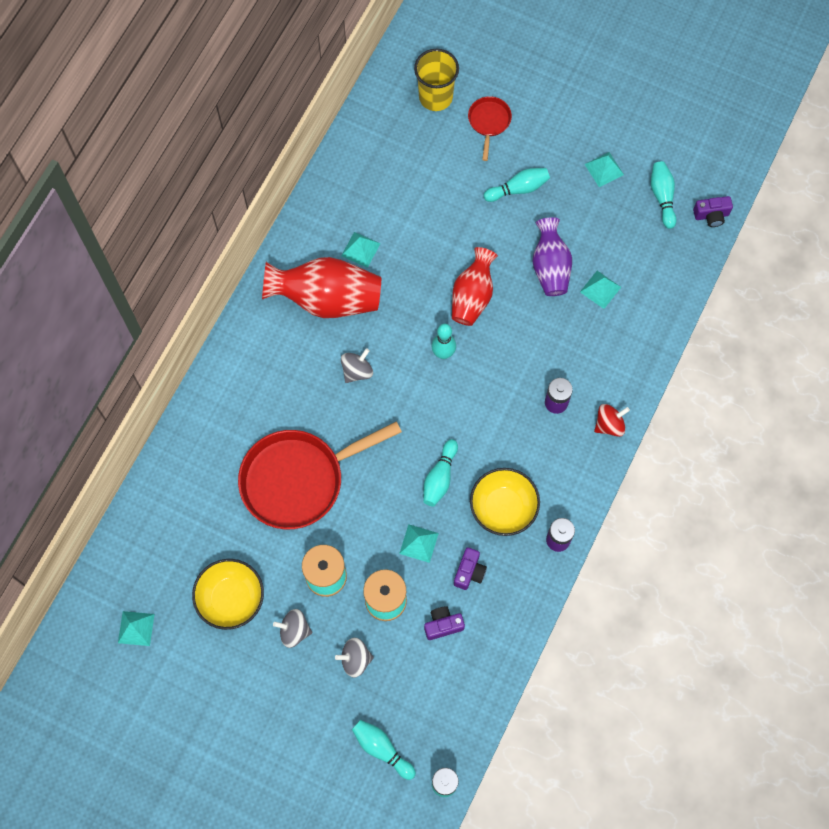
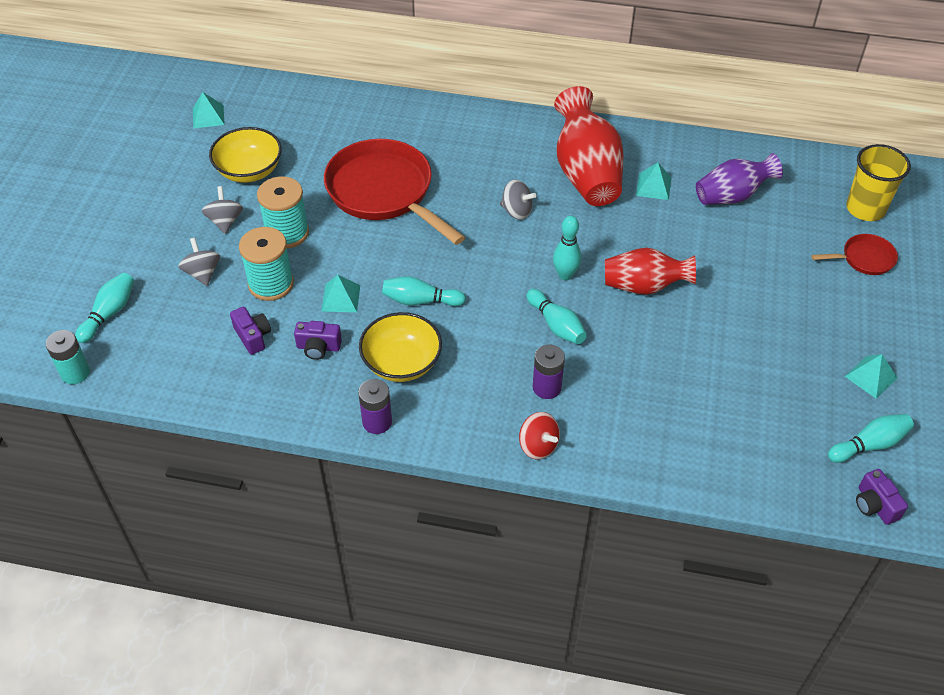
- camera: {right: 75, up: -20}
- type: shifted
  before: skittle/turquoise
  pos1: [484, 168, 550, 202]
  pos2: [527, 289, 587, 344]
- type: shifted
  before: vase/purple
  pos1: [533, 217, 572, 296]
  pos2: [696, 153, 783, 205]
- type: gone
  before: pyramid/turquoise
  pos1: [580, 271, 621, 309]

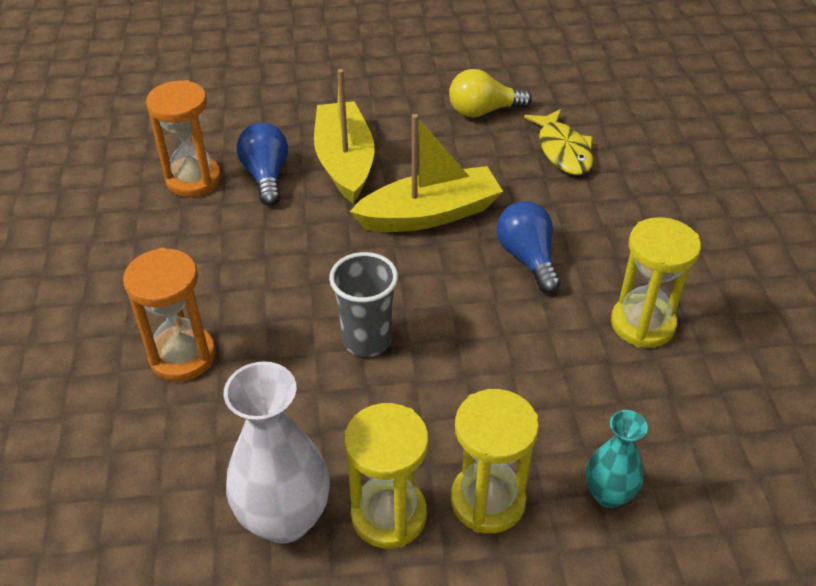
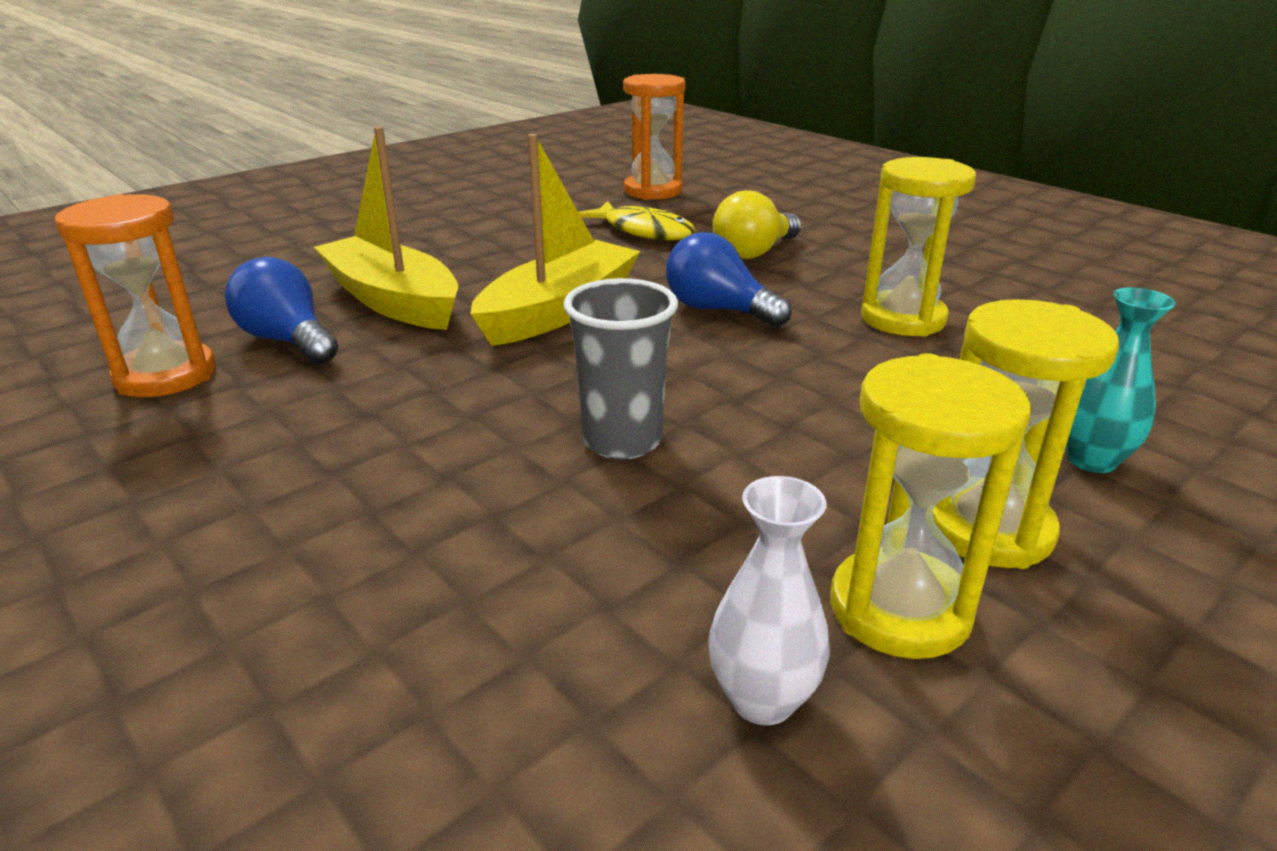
- camera: {right: -35, up: -15}
- type: shifted
  before: hourglass/bright orange
  pos1: [123, 248, 216, 381]
  pos2: [623, 74, 685, 200]
- type: scaled
  before: vase/white
  pos1: [224, 361, 330, 544]
  pos2: [708, 476, 830, 725]
  scale: 0.57
- type: shifted
  before: light bulb/yellow
  pos1: [449, 69, 532, 118]
  pos2: [713, 191, 801, 259]

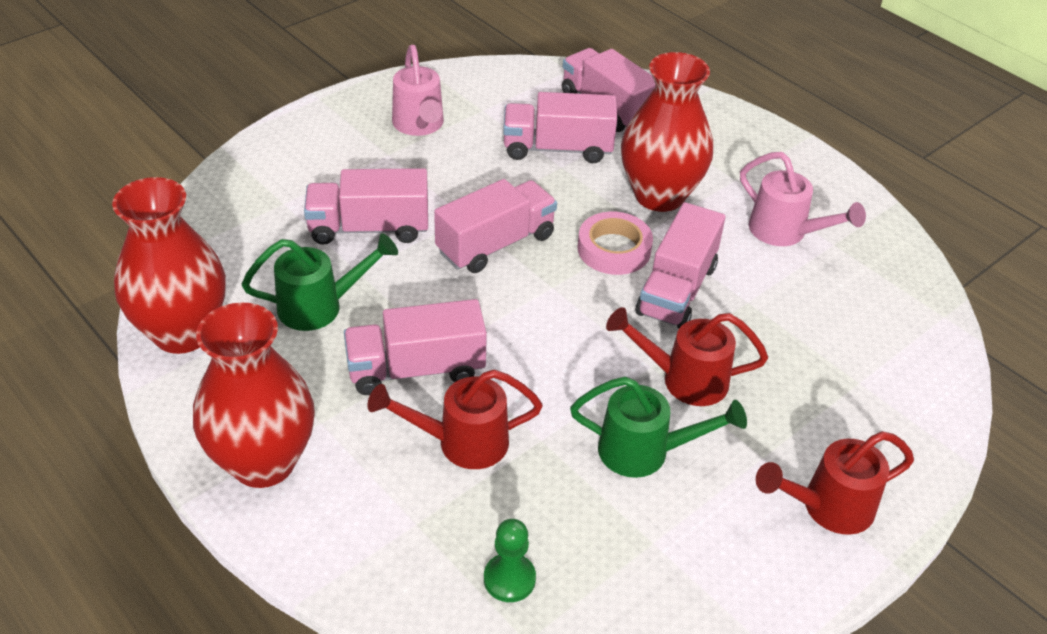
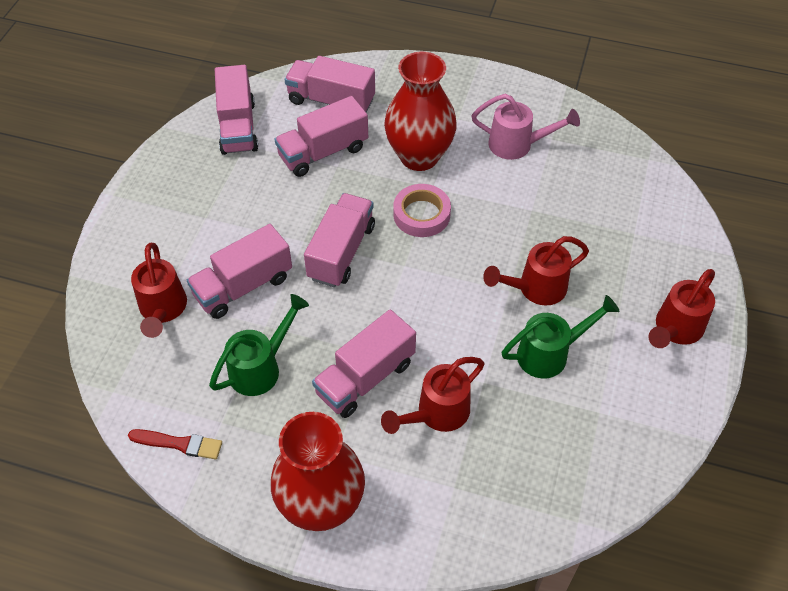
- camera: {right: -30, up: 10}
- type: swapped
  before: vase/red
  after: paint brush/red
  pos1: [112, 177, 226, 354]
  pos2: [128, 429, 222, 459]
- type: new
  after: sprinkling can/red
  pos2: [131, 243, 187, 338]
- type: shifted
  before: truck/rosy
  pos1: [636, 202, 726, 328]
  pos2: [215, 65, 258, 155]
- type: gone
  before: sprinkling can/rosy
  pos1: [392, 45, 444, 136]
- type: gone
  before: pawn/leaf-green
  pos1: [484, 519, 536, 602]

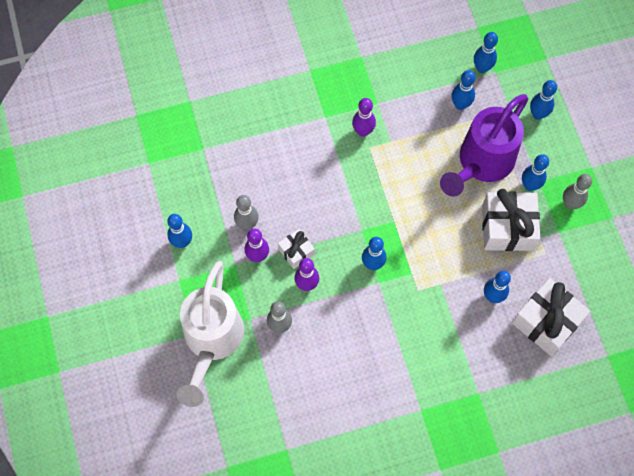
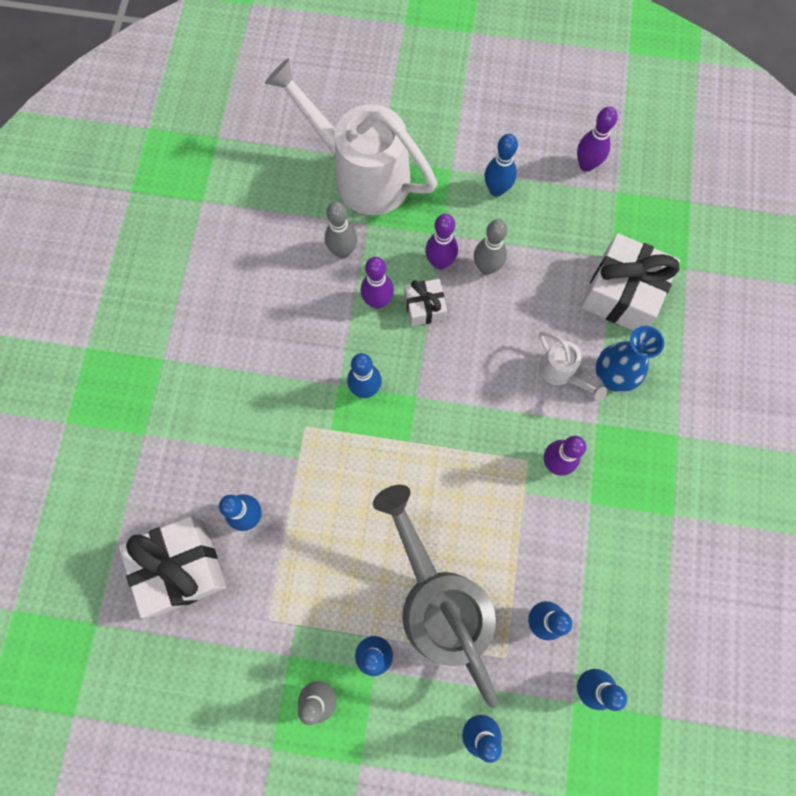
- camera: {right: 115, up: 5}
- type: repainted
  before: sprinkling can/purple
  after: sprinkling can/ash-grey
  pos1: [440, 94, 528, 197]
  pos2: [373, 485, 498, 708]
- type: new
  after: sprinkling can/white
  pos2: [539, 332, 607, 401]
- type: new
  after: skittle/purple
  pos2: [577, 107, 618, 172]
- type: shifted
  before: wrapped gift/white
  pos1: [482, 189, 540, 251]
  pos2: [581, 233, 680, 331]
- type: new
  after: vase/cobalt
  pos2: [596, 326, 664, 393]

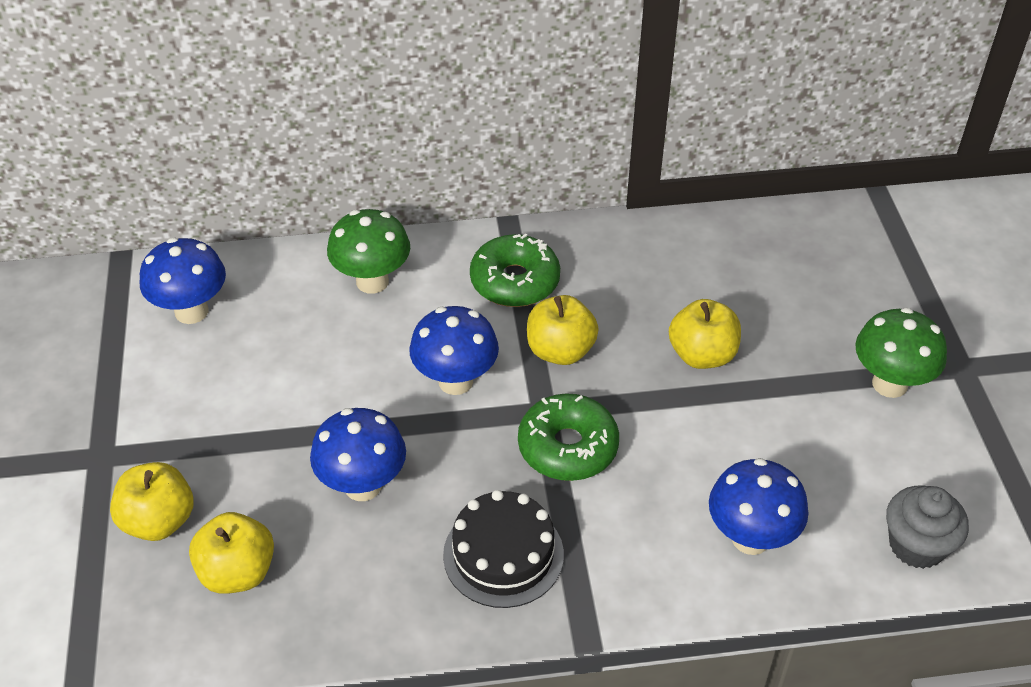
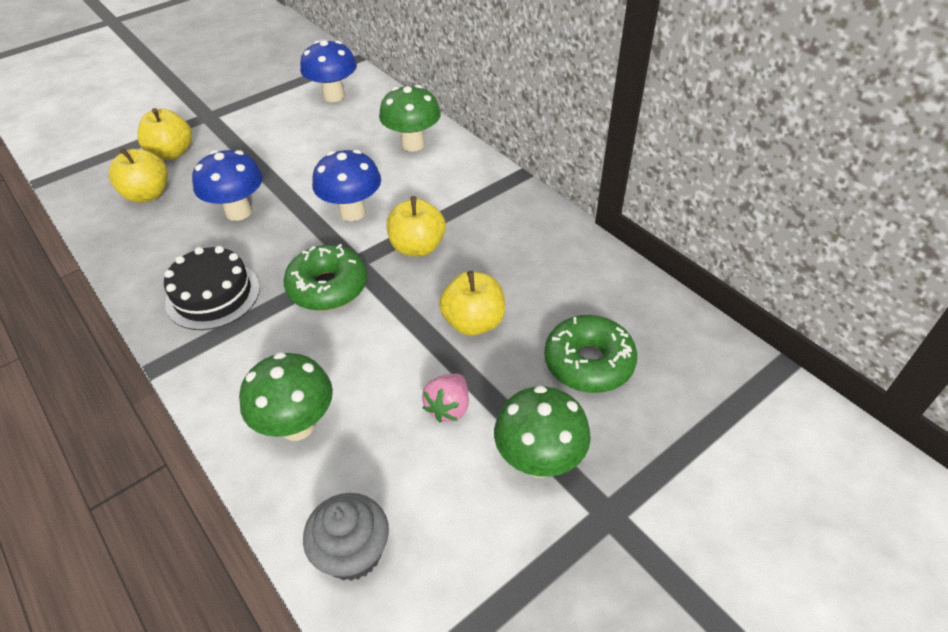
- camera: {right: 60, up: 0}
- type: repainted
  before: fungus/cobalt
  after: fungus/leaf-green
  pos1: [709, 458, 809, 555]
  pos2: [239, 352, 333, 441]
- type: new
  after: berry/rosy
  pos2: [422, 374, 469, 422]
- type: shifted
  before: glazed donut/leaf-green
  pos1: [470, 233, 560, 307]
  pos2: [544, 315, 637, 393]

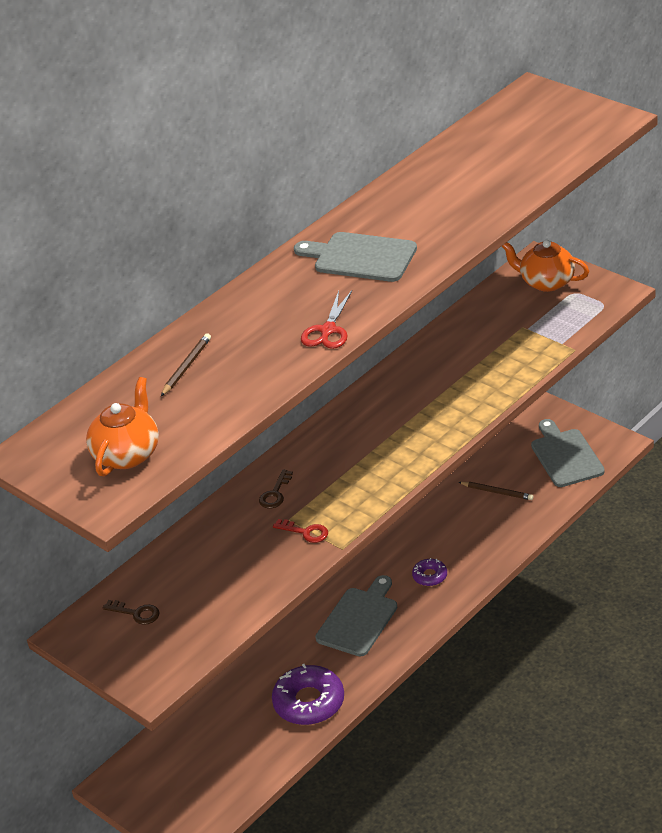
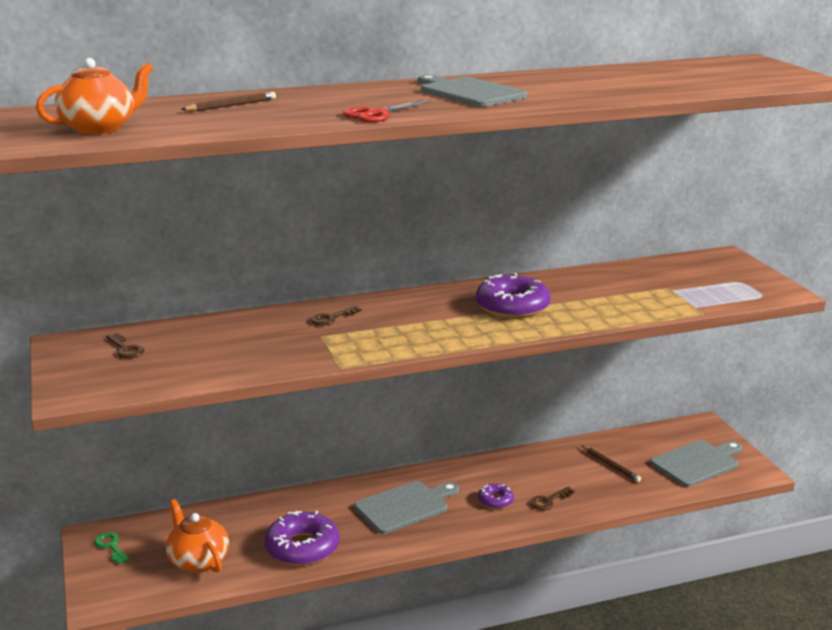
- camera: {right: 25, up: -15}
- type: new
  after: latchkey/leaf-green
  pos2: [94, 532, 130, 564]
- type: shifted
  before: china teapot/bright orange
  pos1: [502, 240, 589, 292]
  pos2: [166, 499, 229, 573]
- type: new
  after: glazed donut/purple
  pos2: [476, 273, 550, 318]
- type: new
  after: latchkey/russet
  pos2: [530, 487, 575, 510]
- type: rotated
  before: bread board/ash-grey
  pos1: [531, 419, 605, 487]
  pos2: [650, 440, 742, 487]
  turn: 45
- type: gone
  before: latchkey/red
  pos1: [273, 519, 328, 543]

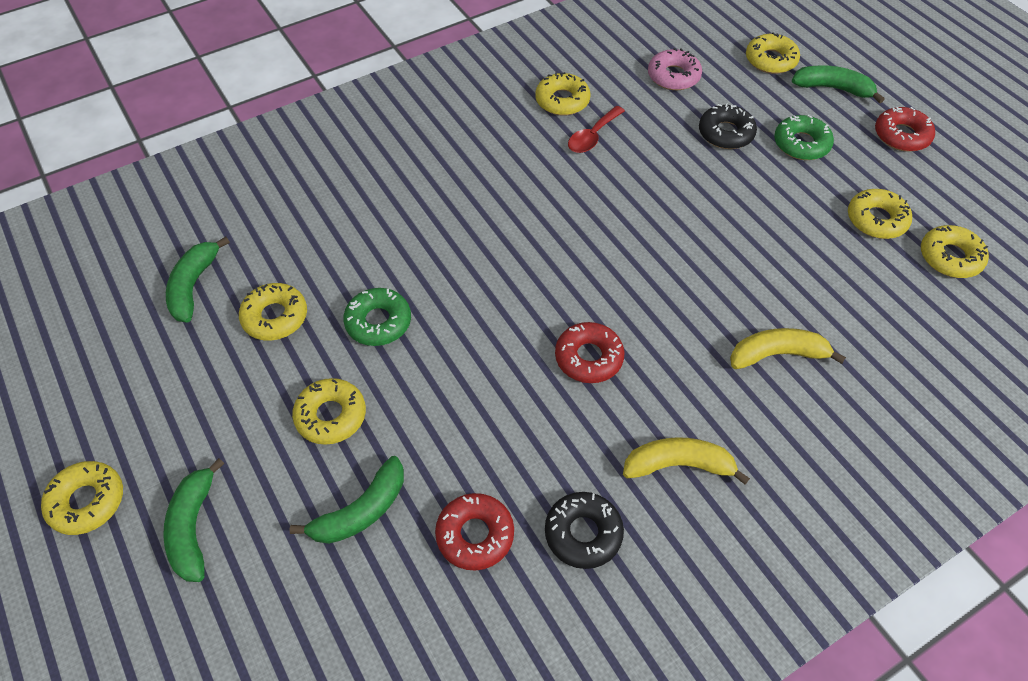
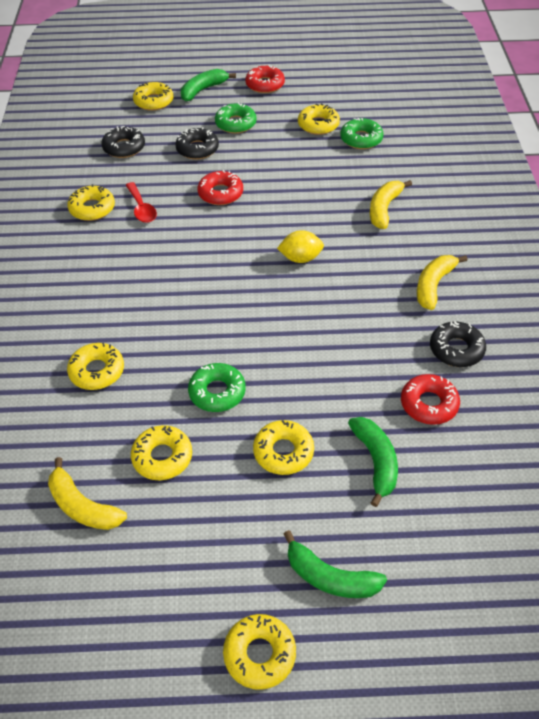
- camera: {right: -60, up: -5}
- type: repainted
  before: toy banana/leaf-green
  after: toy banana/yellow
  pos1: [166, 237, 230, 322]
  pos2: [48, 457, 127, 530]
- type: shifted
  before: glazed donut/yellow
  pos1: [921, 225, 989, 278]
  pos2: [67, 343, 124, 390]
- type: repainted
  before: glazed donut/rosy
  after: glazed donut/jet-black
  pos1: [648, 48, 702, 90]
  pos2: [101, 126, 145, 158]
- type: shifted
  before: glazed donut/red
  pos1: [555, 322, 625, 383]
  pos2: [197, 170, 243, 205]
- type: new
  after: citrus fruit/yellow
  pos2: [277, 230, 324, 263]
- type: new
  after: glazed donut/leaf-green
  pos2: [340, 118, 384, 149]

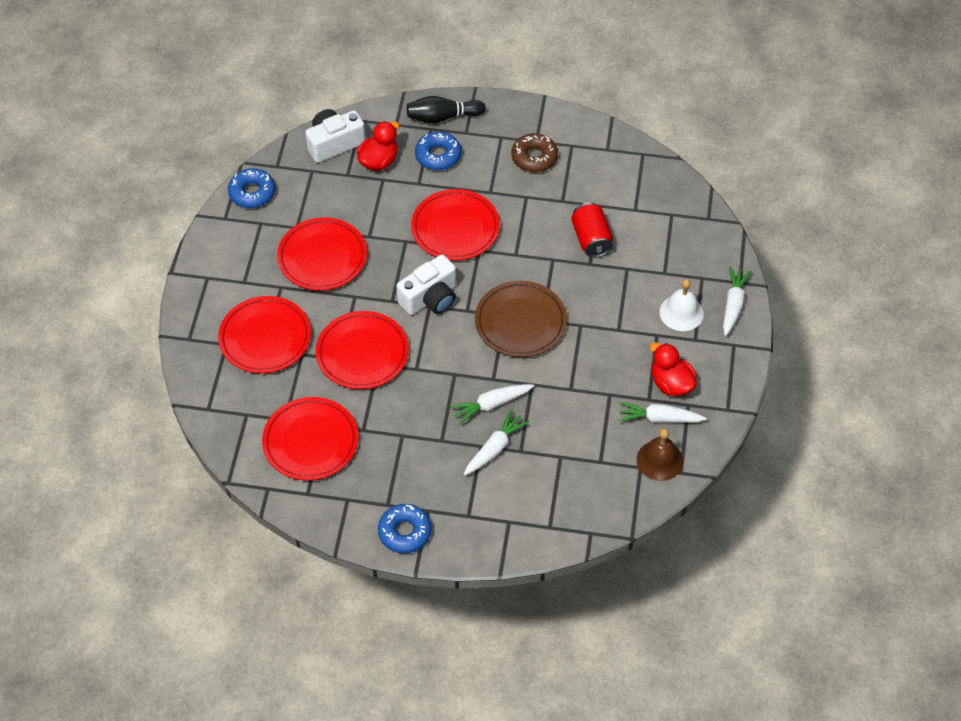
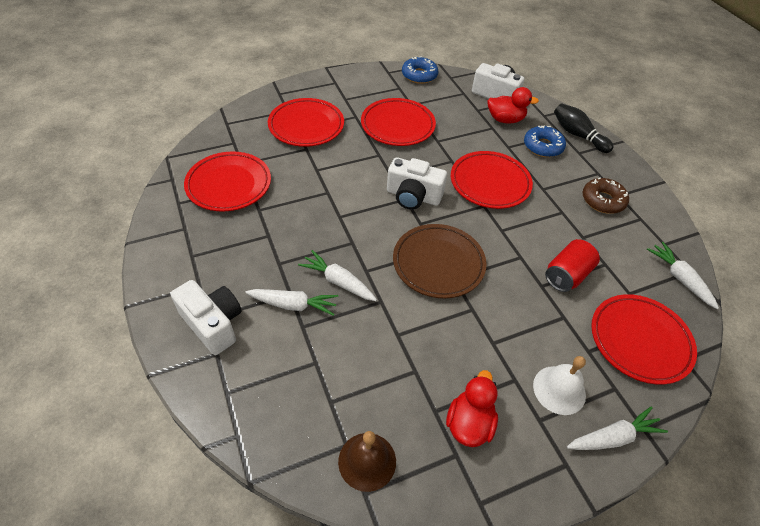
- camera: {right: 55, up: -5}
- type: new
  after: camera/white
  pos2: [171, 280, 242, 355]
- type: shifted
  before: dinner plate/red
  pos1: [316, 311, 409, 389]
  pos2: [591, 294, 697, 385]
- type: shifted
  before: carrot/white
  pos1: [618, 401, 706, 423]
  pos2: [647, 242, 719, 309]
- type: gone
  before: glazed donut/cobalt
  pos1: [378, 504, 431, 553]

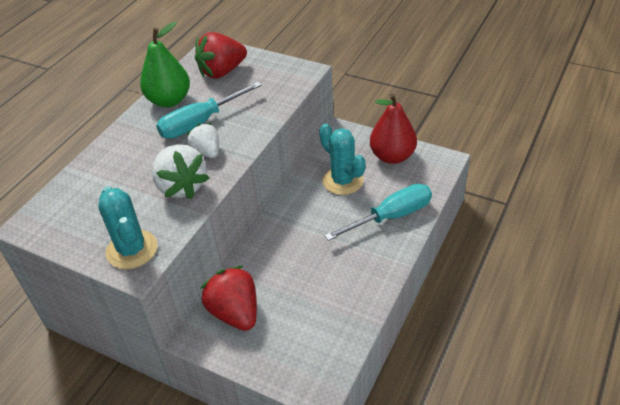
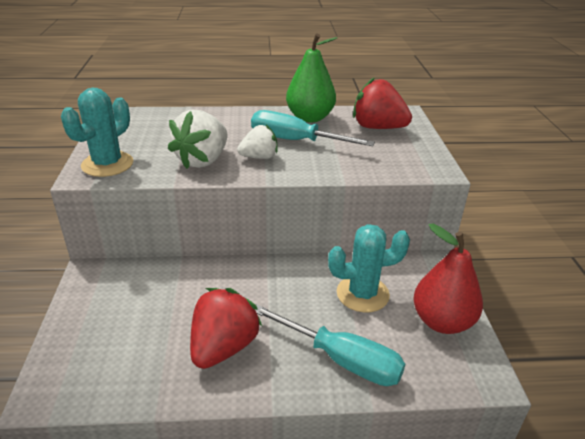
- camera: {right: 55, up: -10}
- type: shifted
  before: berry/red
  pos1: [200, 266, 257, 331]
  pos2: [190, 288, 262, 369]
- type: rotated
  before: berry/white
  pos1: [187, 123, 219, 158]
  pos2: [237, 125, 278, 159]
  turn: 45
- type: rotated
  before: saguaro cactus/turquoise
  pos1: [319, 124, 366, 195]
  pos2: [328, 224, 410, 312]
  turn: 60

